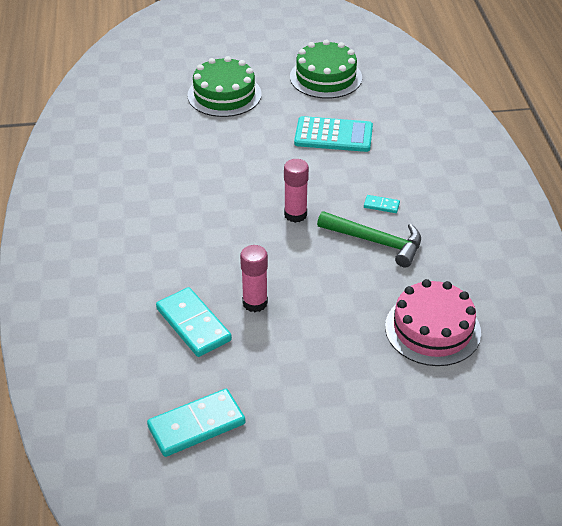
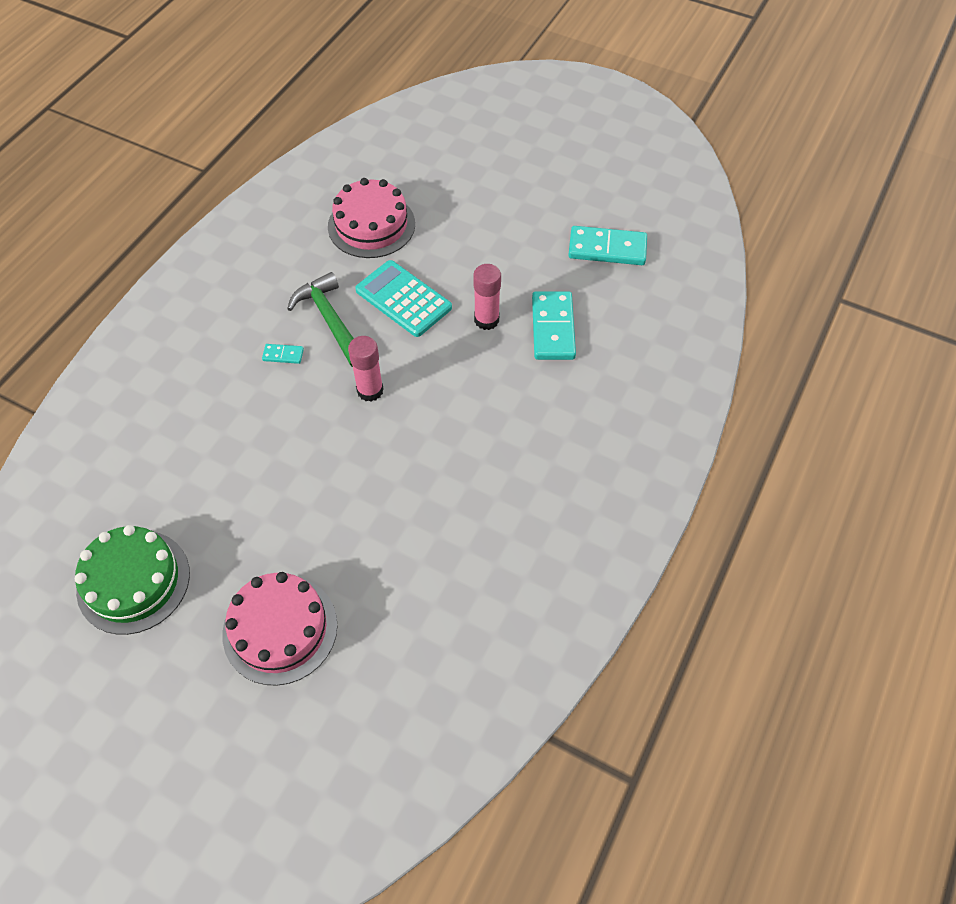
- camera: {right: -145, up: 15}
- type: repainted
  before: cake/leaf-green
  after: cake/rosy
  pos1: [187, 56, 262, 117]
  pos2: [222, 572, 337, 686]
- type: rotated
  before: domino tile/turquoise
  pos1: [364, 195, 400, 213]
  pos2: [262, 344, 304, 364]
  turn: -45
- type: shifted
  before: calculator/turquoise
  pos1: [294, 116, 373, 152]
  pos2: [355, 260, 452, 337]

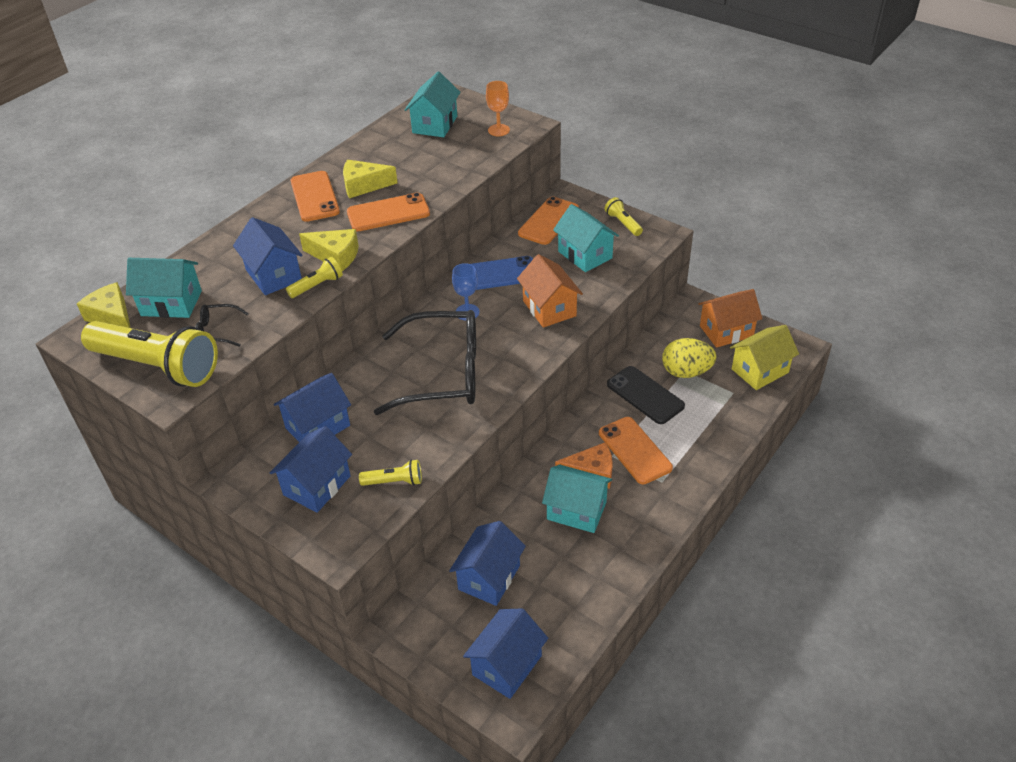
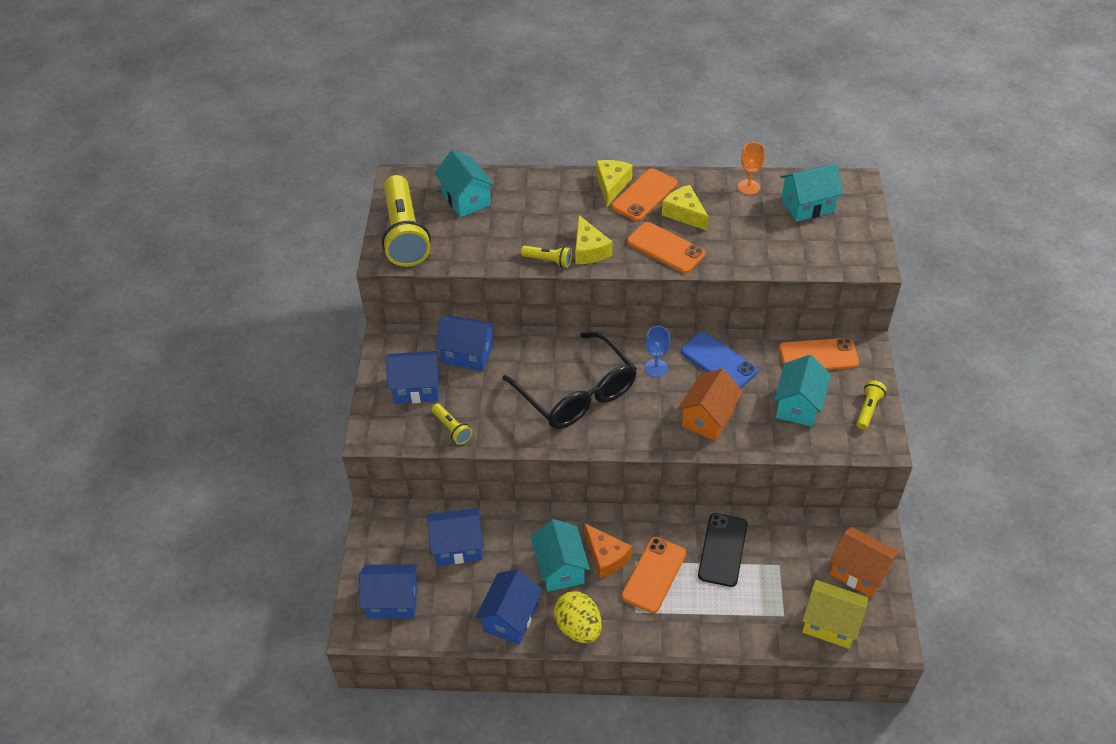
- camera: {right: 55, up: 5}
- type: shifted
  before: toy house/cobalt
  pos1: [233, 217, 303, 295]
  pos2: [475, 570, 543, 644]
- type: shifted
  before: egg shape/yellow
  pos1: [662, 338, 716, 378]
  pos2: [554, 591, 602, 643]
- type: shifted
  before: piece of cheese/yellow
  pos1: [77, 282, 131, 328]
  pos2: [596, 160, 633, 206]
- type: shifted
  before: wine glass/bright orange
  pos1: [486, 81, 510, 136]
  pos2: [738, 142, 765, 195]
- type: gone
  before: eyeglasses/jet-black
  pos1: [195, 304, 249, 347]

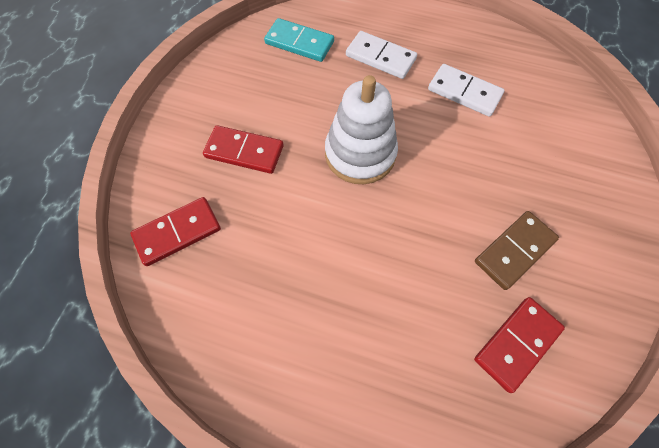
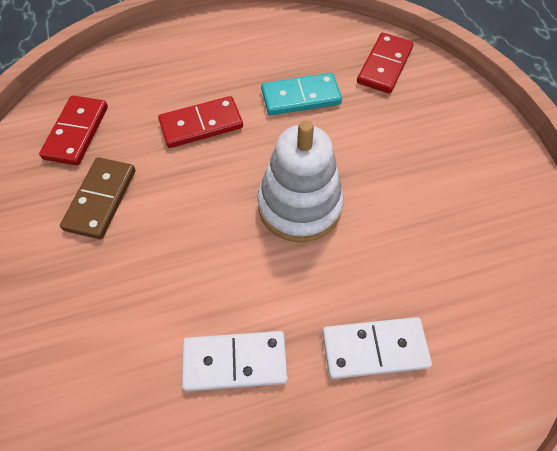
- camera: {right: 145, up: -5}
- type: shifted
  before: domino tile/red
  pos1: [203, 125, 284, 174]
  pos2: [158, 96, 243, 148]
- type: shifted
  before: domino tile/turquoise
  pos1: [264, 18, 334, 62]
  pos2: [261, 73, 342, 115]

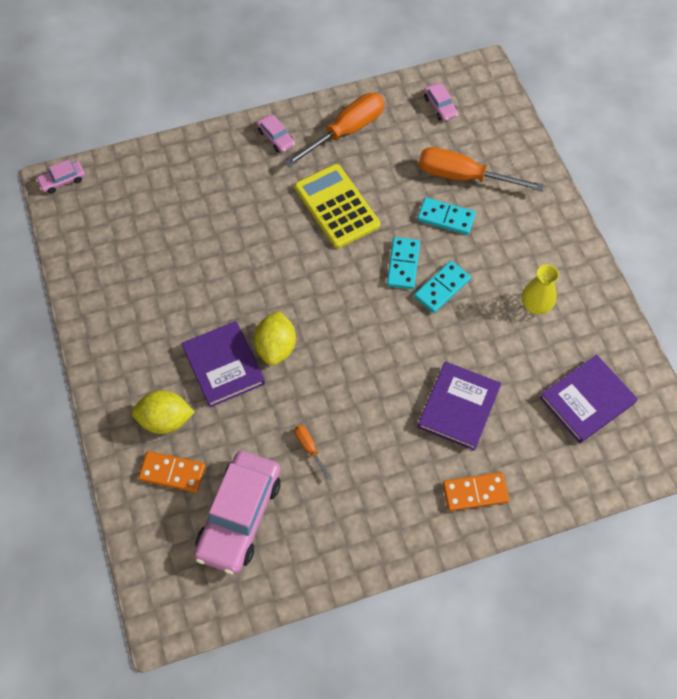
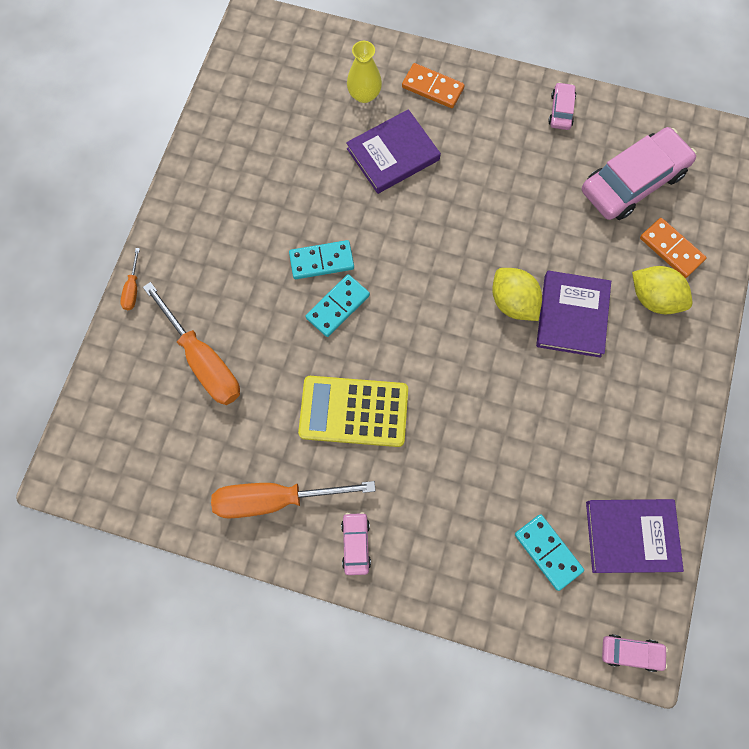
- camera: {right: -145, up: 10}
- type: shifted
  before: flat screwdriver/bright orange
  pos1: [295, 425, 332, 481]
  pos2: [120, 248, 140, 310]
- type: rotated
  before: calculator/yellow
  pos1: [294, 164, 380, 249]
  pos2: [298, 376, 408, 447]
  turn: 90
- type: shifted
  before: vase/yellow
  pos1: [522, 264, 559, 314]
  pos2: [347, 41, 382, 103]
- type: rotated
  before: citrus fruit/yellow
  pos1: [254, 311, 296, 366]
  pos2: [492, 268, 542, 321]
  turn: -75
- type: shifted
  before: domino tile/turquoise
  pos1: [417, 197, 476, 235]
  pos2: [515, 514, 584, 591]
- type: shifted
  before: car/rosy
  pos1: [424, 83, 458, 122]
  pos2: [548, 82, 576, 130]
- type: shifted
  before: hardcover/purple
  pos1: [540, 355, 638, 443]
  pos2: [586, 499, 684, 573]

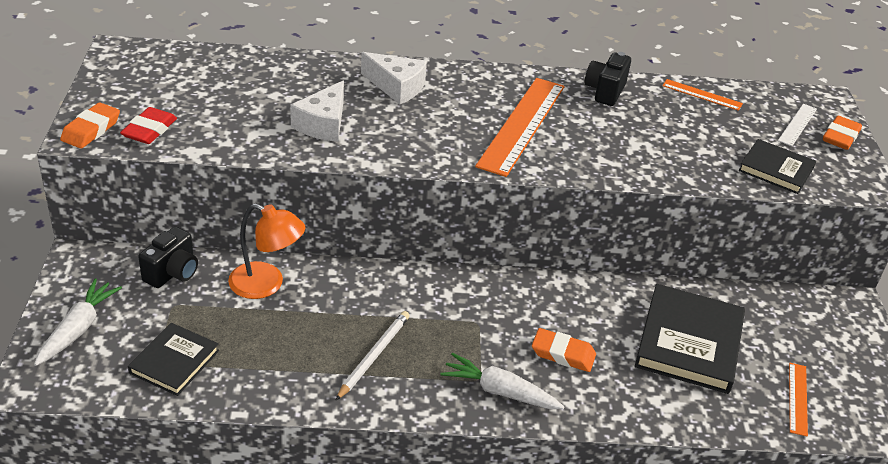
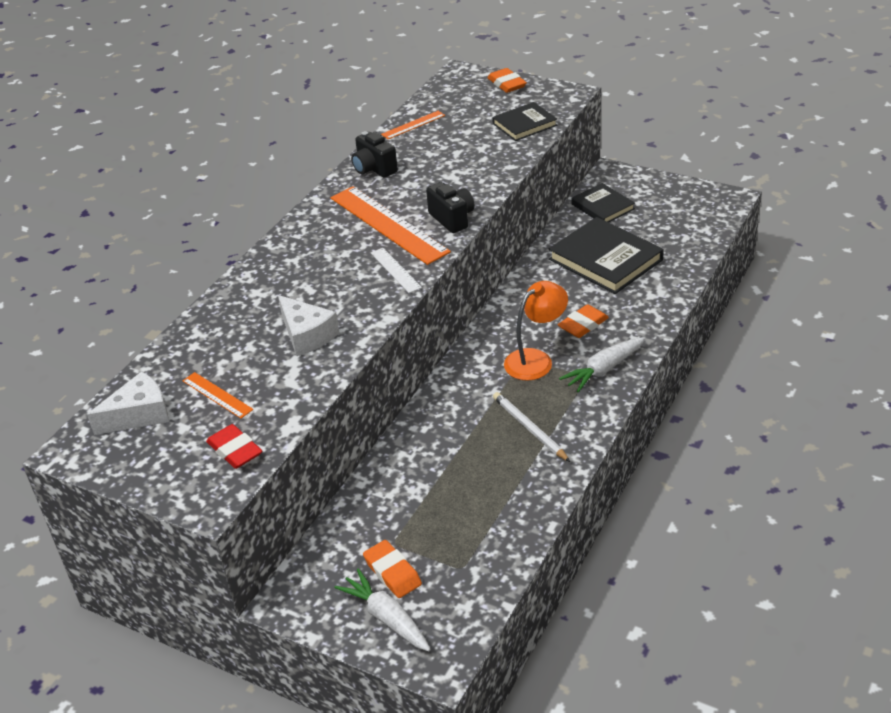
- camera: {right: -55, up: 0}
- type: shifted
  before: piece of cheese/white
  pos1: [361, 52, 427, 104]
  pos2: [87, 371, 169, 435]
- type: shifted
  before: straightedge/bright orange
  pos1: [789, 363, 808, 437]
  pos2: [182, 372, 253, 418]
- type: shifted
  before: pencil eraser/bright orange
  pos1: [60, 102, 120, 149]
  pos2: [363, 540, 422, 598]
- type: shifted
  before: straightedge/white
  pos1: [778, 104, 817, 146]
  pos2: [371, 248, 422, 293]
- type: shifted
  before: camera/jet-black
  pos1: [138, 227, 198, 288]
  pos2: [426, 182, 475, 233]
- type: shifted
  before: reading lamp/bright orange
  pos1: [228, 204, 305, 299]
  pos2: [504, 281, 568, 381]
- type: shifted
  before: hardcover/jet-black
  pos1: [128, 323, 219, 396]
  pos2: [571, 183, 635, 222]

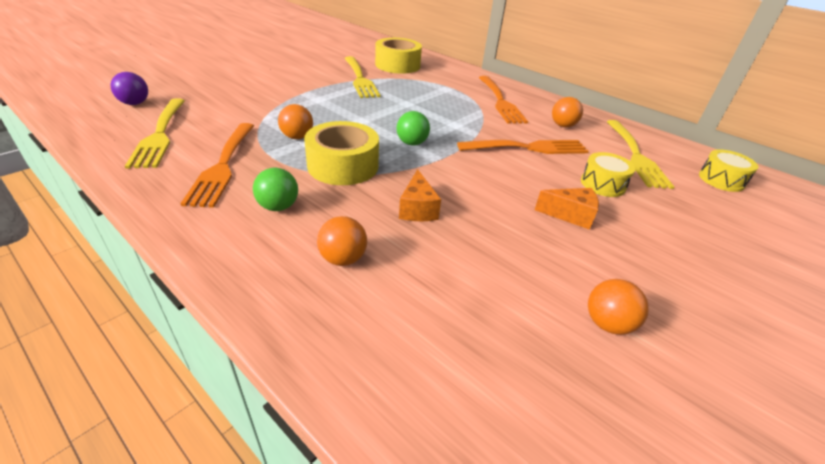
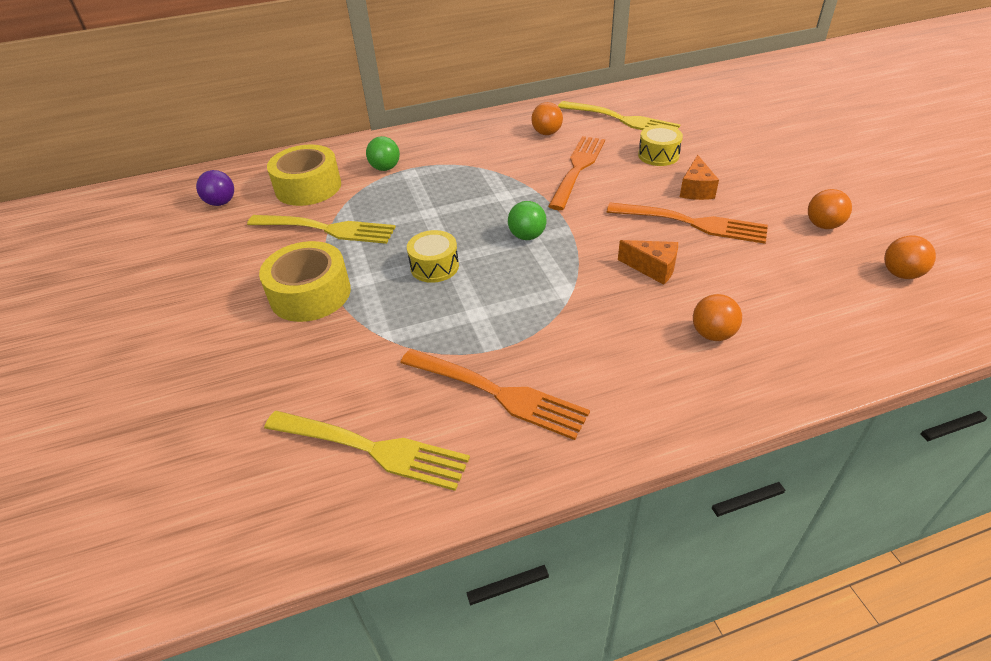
- camera: {right: -55, up: 5}
- type: shifted
  before: play ball/purple
  pos1: [111, 72, 148, 105]
  pos2: [196, 170, 234, 206]
- type: shifted
  before: tape/yellow
  pos1: [304, 121, 379, 185]
  pos2: [259, 241, 351, 322]
- type: shifted
  before: play ball/leaf-green
  pos1: [253, 168, 298, 211]
  pos2: [366, 136, 400, 171]
- type: shifted
  before: toy drum/yellow
  pos1: [699, 150, 758, 192]
  pos2: [407, 230, 459, 283]
- type: shifted
  before: dinner fork/bright orange
  pos1: [479, 76, 528, 124]
  pos2: [607, 202, 768, 244]
- type: rotated
  before: piece of cheese/bright orange
  pos1: [535, 188, 599, 230]
  pos2: [680, 155, 719, 200]
  turn: 150
- type: shifted
  before: play ball/bright orange
  pos1: [278, 104, 313, 139]
  pos2: [884, 235, 936, 279]

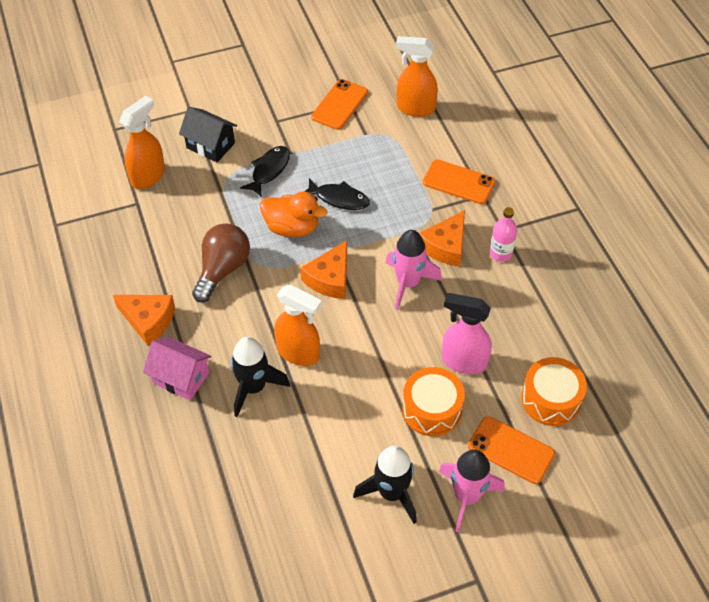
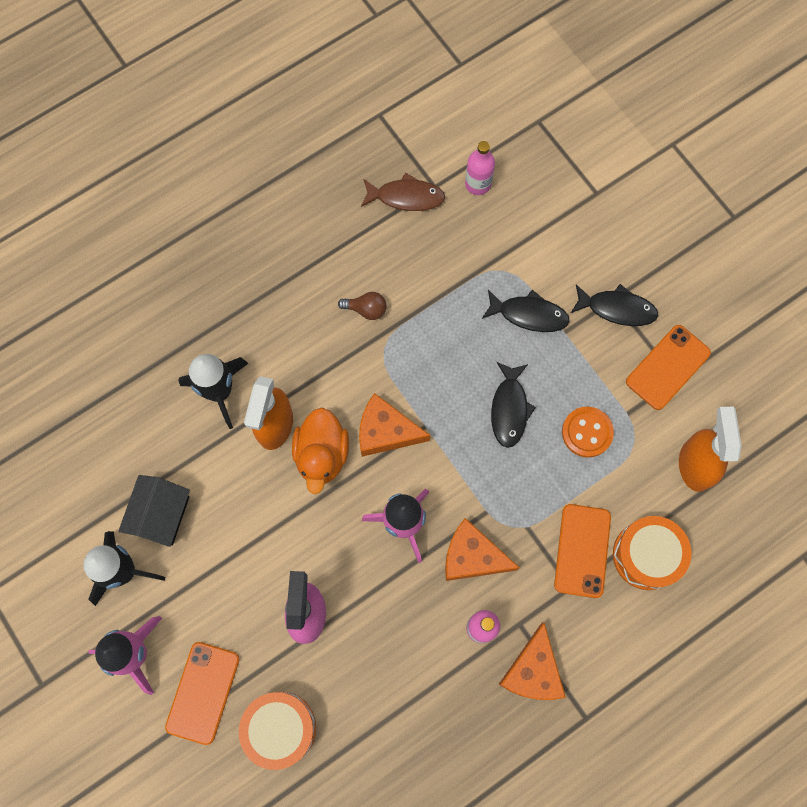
- camera: {right: 75, up: 20}
- type: shifted
  before: toy house/jet-black
  pos1: [179, 107, 237, 162]
  pos2: [118, 475, 190, 547]
- type: shifted
  before: toy duck/bright orange
  pos1: [260, 191, 327, 237]
  pos2: [292, 408, 349, 494]
- type: scaled
  before: light bulb/russet
  pos1: [192, 223, 250, 303]
  pos2: [338, 292, 387, 320]
  scale: 0.5
- type: new
  after: fish figure/russet
  pos2: [361, 173, 445, 211]
- type: swapped
  before: spray bottle/bright orange
  after: drink bottle/rosy
  pos1: [119, 96, 165, 189]
  pos2: [465, 141, 495, 195]
- type: shifted
  before: piece of cheese/bright orange
  pos1: [113, 295, 175, 346]
  pos2: [499, 623, 566, 700]
- type: new
  after: shirt button/bright orange
  pos2: [562, 407, 614, 458]
- type: new
  after: fish figure/jet-black
  pos2: [571, 284, 658, 326]
- type: shifted
  before: toy drum/bright orange
  pos1: [402, 367, 465, 436]
  pos2: [613, 516, 691, 590]
- type: rotated
  before: mobile phone/bright orange
  pos1: [311, 79, 368, 130]
  pos2: [626, 325, 711, 410]
  turn: -60
- type: gone
  before: toy house/rosy
  pos1: [143, 337, 211, 400]

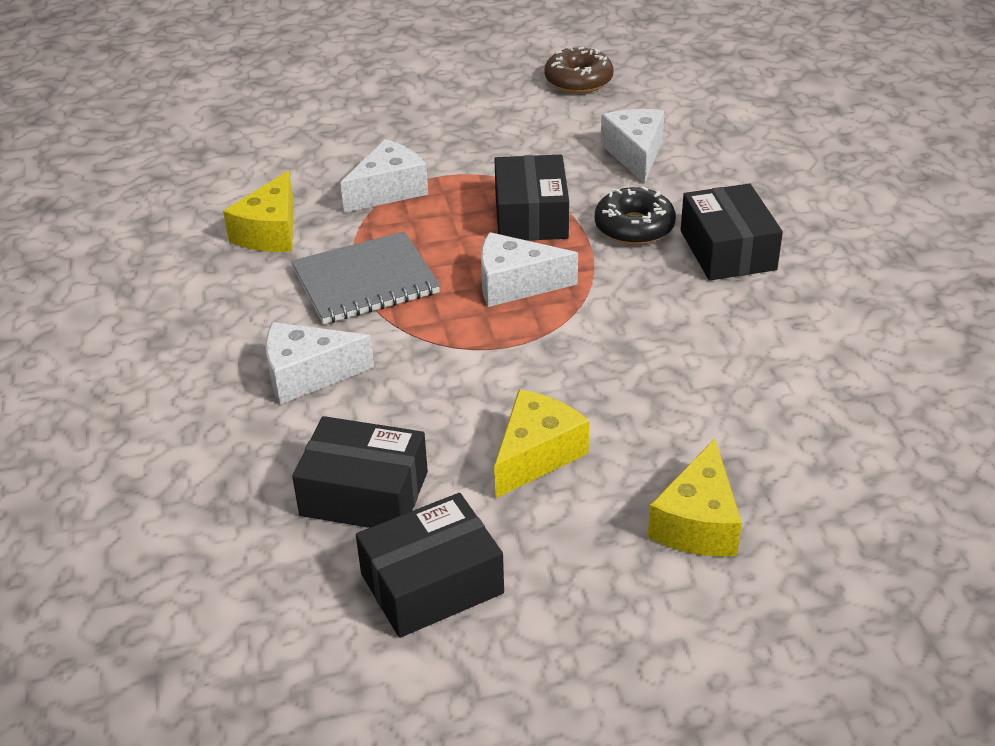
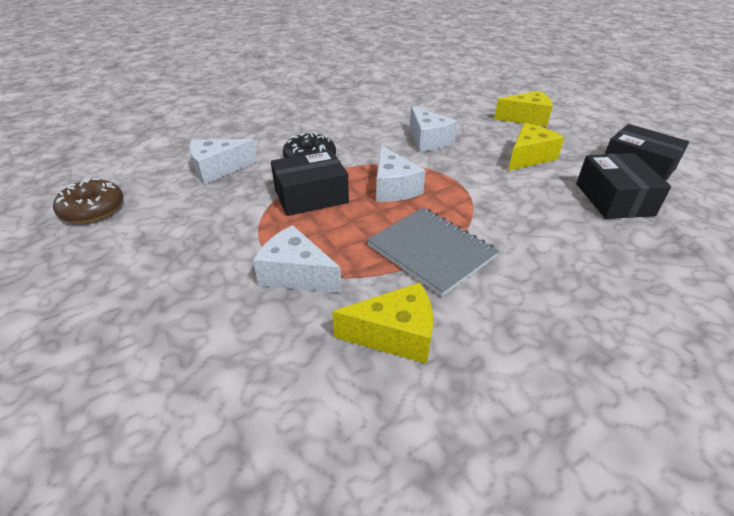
- camera: {right: -110, up: 0}
- type: shifted
  before: piece of cheese/white
  pos1: [266, 322, 374, 405]
  pos2: [410, 106, 457, 152]
- type: rotated
  before: piece of cheese/yellow
  pos1: [494, 389, 589, 499]
  pos2: [508, 123, 565, 171]
  turn: 120
- type: gone
  before: box/jet-black
  pos1: [681, 183, 783, 280]

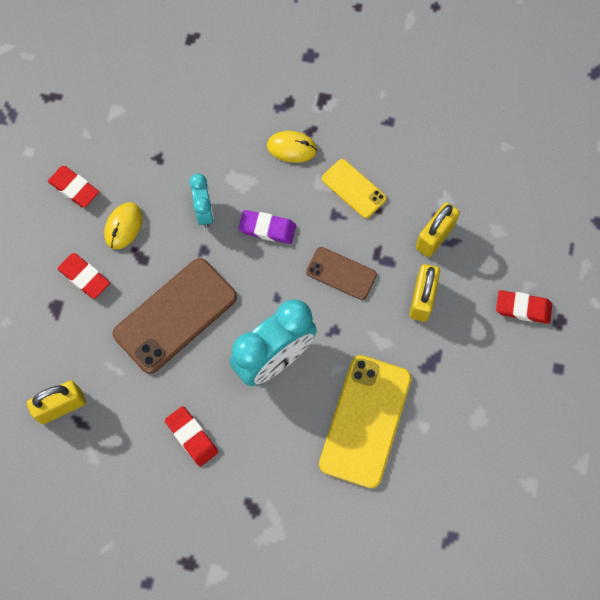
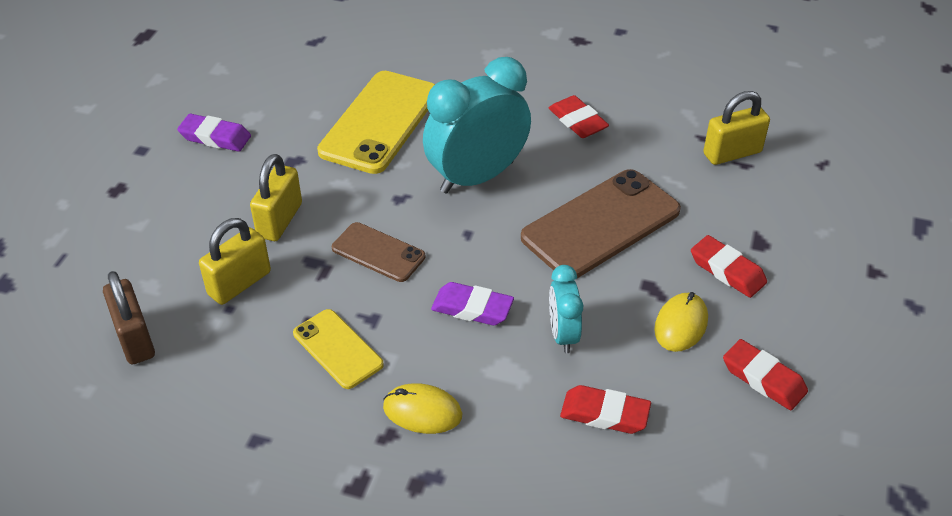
- camera: {right: -175, up: -25}
- type: new
  after: small lock/russet
  pos2: [103, 271, 155, 364]
- type: new
  after: pencil eraser/purple
  pos2: [177, 114, 251, 152]
- type: shifted
  before: pencil eraser/red
  pos1: [496, 290, 552, 324]
  pos2: [560, 385, 651, 434]

